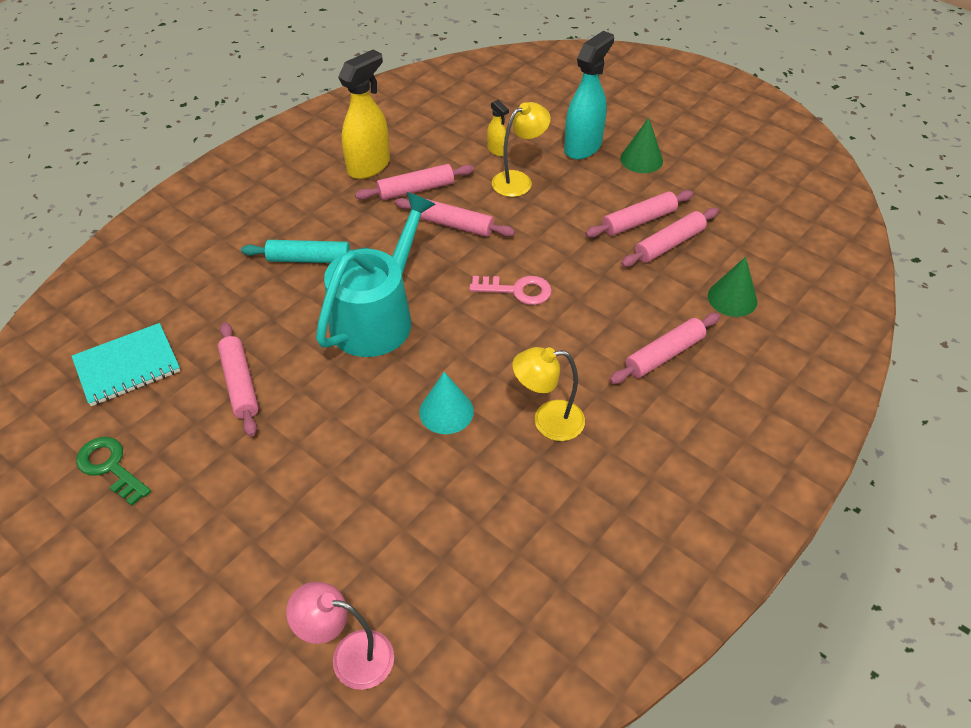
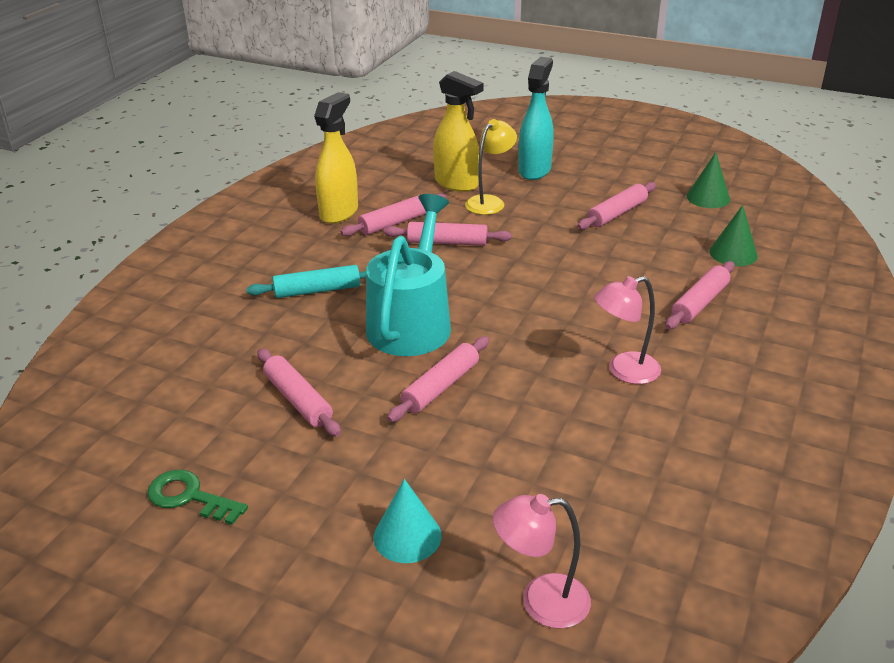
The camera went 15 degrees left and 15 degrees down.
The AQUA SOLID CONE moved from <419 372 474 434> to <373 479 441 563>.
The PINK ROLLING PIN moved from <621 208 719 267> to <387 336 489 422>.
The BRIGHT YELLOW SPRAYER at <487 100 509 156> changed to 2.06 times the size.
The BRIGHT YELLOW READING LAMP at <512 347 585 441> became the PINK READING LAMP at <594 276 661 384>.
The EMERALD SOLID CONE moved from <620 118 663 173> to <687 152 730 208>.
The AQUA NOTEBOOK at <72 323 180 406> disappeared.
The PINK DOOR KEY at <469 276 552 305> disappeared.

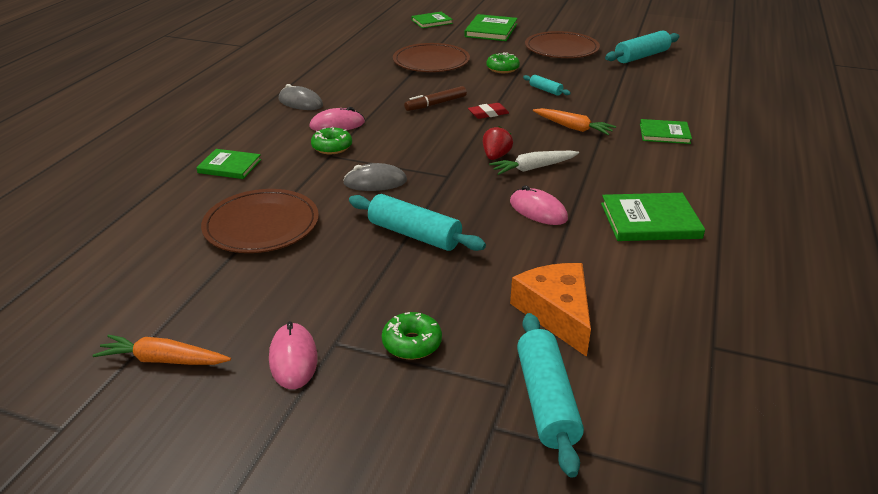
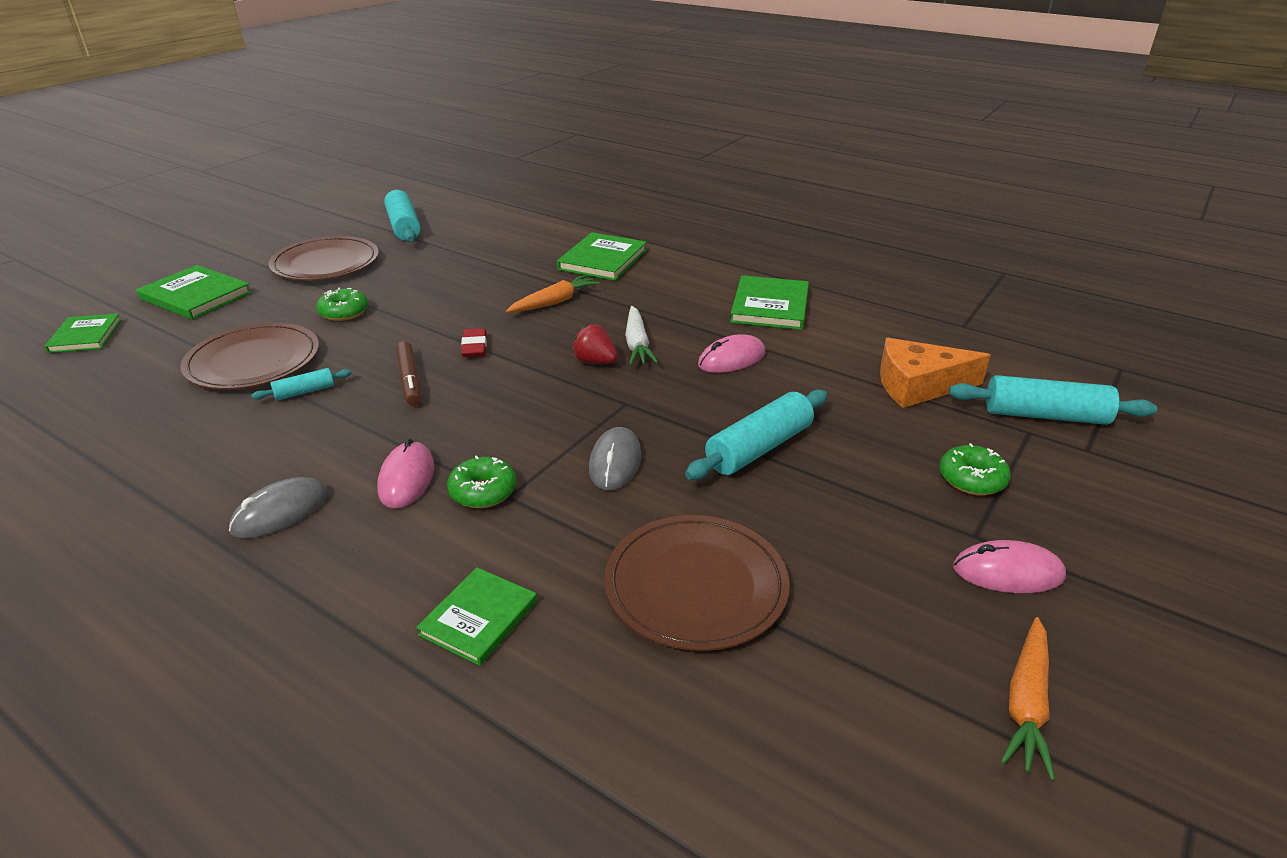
The camera went 75 degrees left and 0 degrees up.
The AQUA ROLLING PIN moved from <523 75 571 96> to <251 368 352 400>.
The EMERALD BOOK at <640 119 692 144> changed to 1.50 times the size.

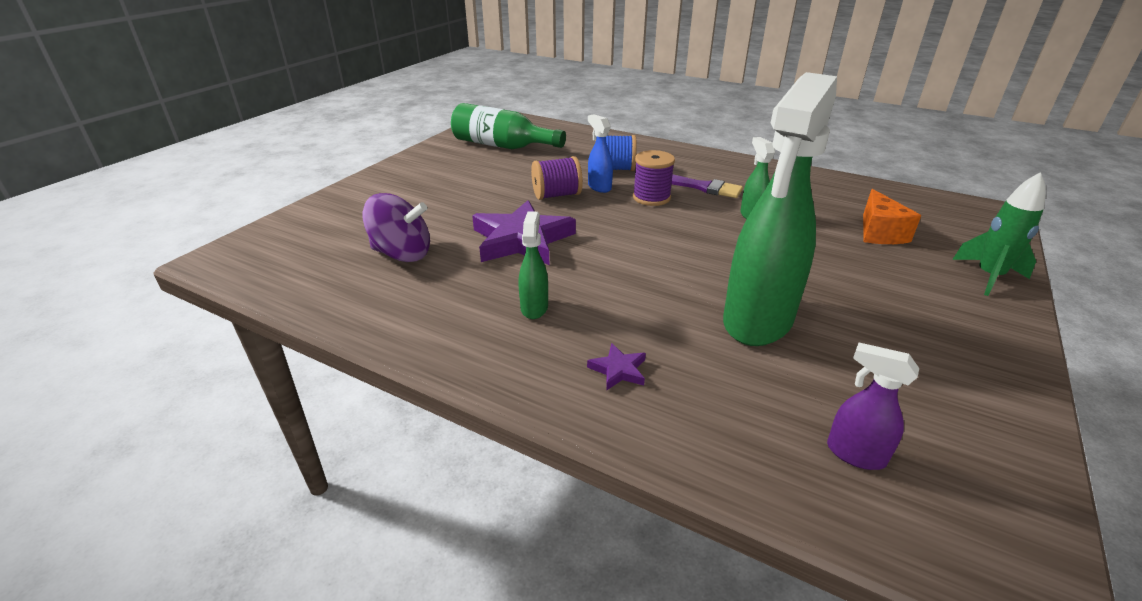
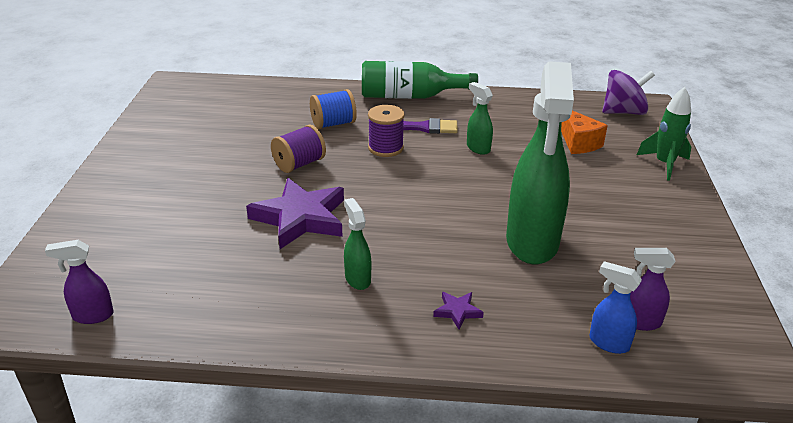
The camera went 25 degrees left and 0 degrees up.
The VIOLET SPRAYER at <45 240 114 324> appeared.
The EMERALD FLASK moved from <451 103 566 149> to <362 61 478 99>.
The BLUE SPRAYER moved from <588 114 613 193> to <589 261 642 354>.
The VIOLET SPINNING TOP moved from <363 193 430 262> to <602 70 655 115>.

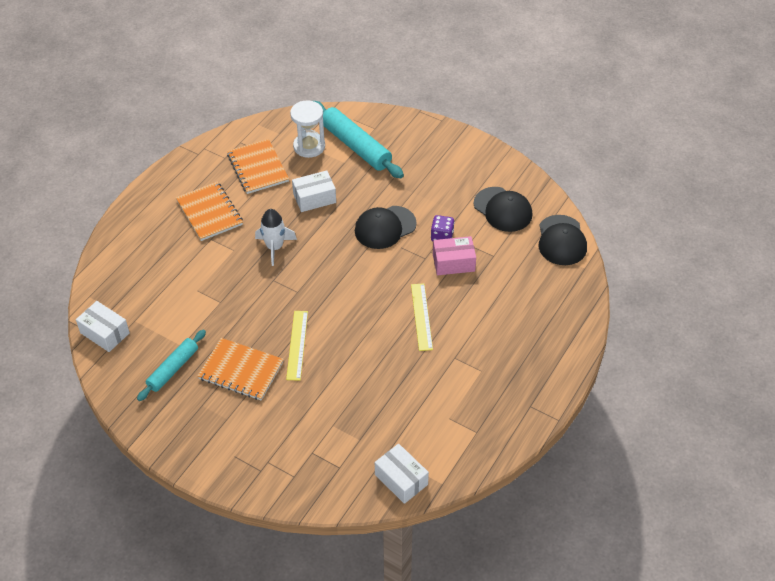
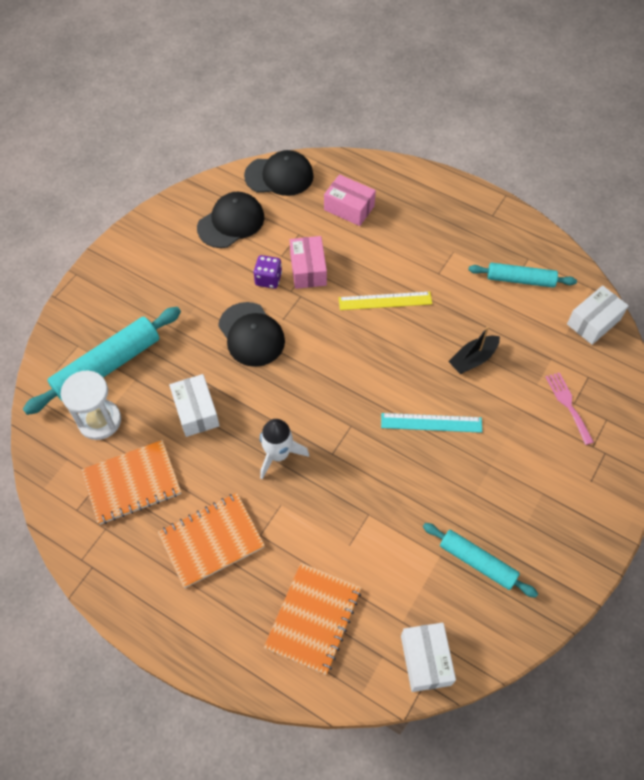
The camera went 90 degrees left and 10 degrees up.
The ORANGE-COLOURED NOTEBOOK moved from <198 338 284 400> to <264 563 361 675>.
The PINK PARCEL at <324 174 376 226> appeared.
The BRIGHT YELLOW MEASURING STICK at <286 311 308 381> became the AQUA MEASURING STICK at <381 413 482 433>.
The SNOW-WHITE PARCEL at <76 301 130 352> turned 45 degrees counterclockwise.
The BLACK TOY BOAT at <448 327 500 374> appeared.
The AQUA ROLLING PIN at <469 263 577 288> appeared.
The PINK DINNER FORK at <546 372 594 445> appeared.

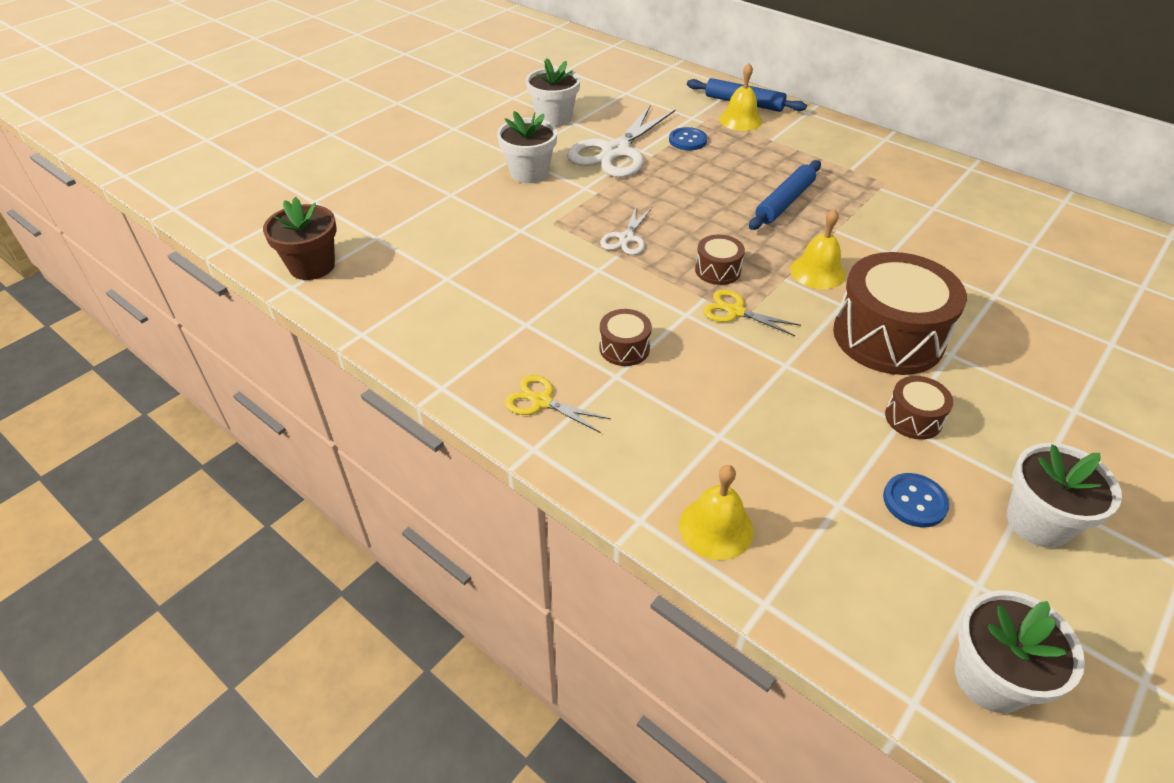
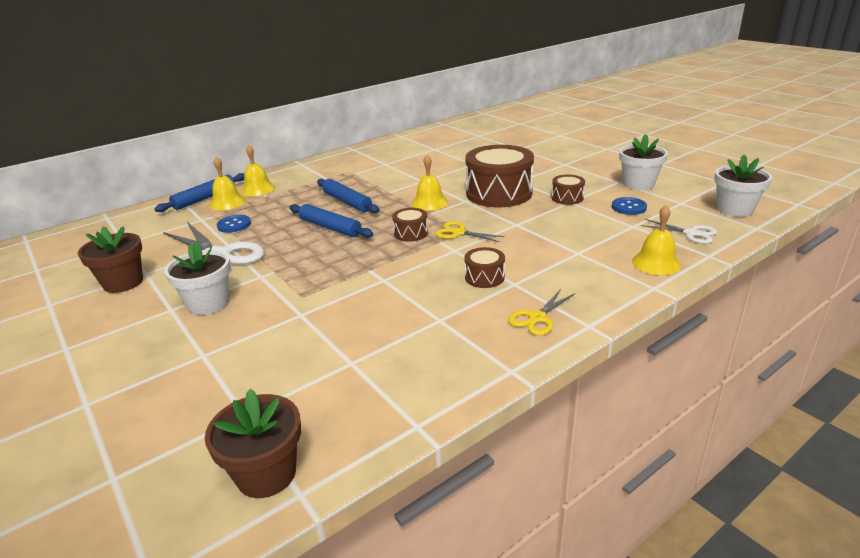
The camera went 75 degrees left and 15 degrees down.
The SNOW-WHITE FLOWER POT at <526 58 580 127> became the DARK BROWN FLOWER POT at <78 226 143 293>.
The BRIGHT YELLOW BELL at <241 145 275 196> appeared.
The BLUE ROLLING PIN at <290 204 373 238> appeared.
The BRIGHT YELLOW SCISSORS at <703 290 801 336> turned 75 degrees clockwise.
The SNOW-WHITE SCISSORS moved from <600 207 652 255> to <641 219 717 244>.

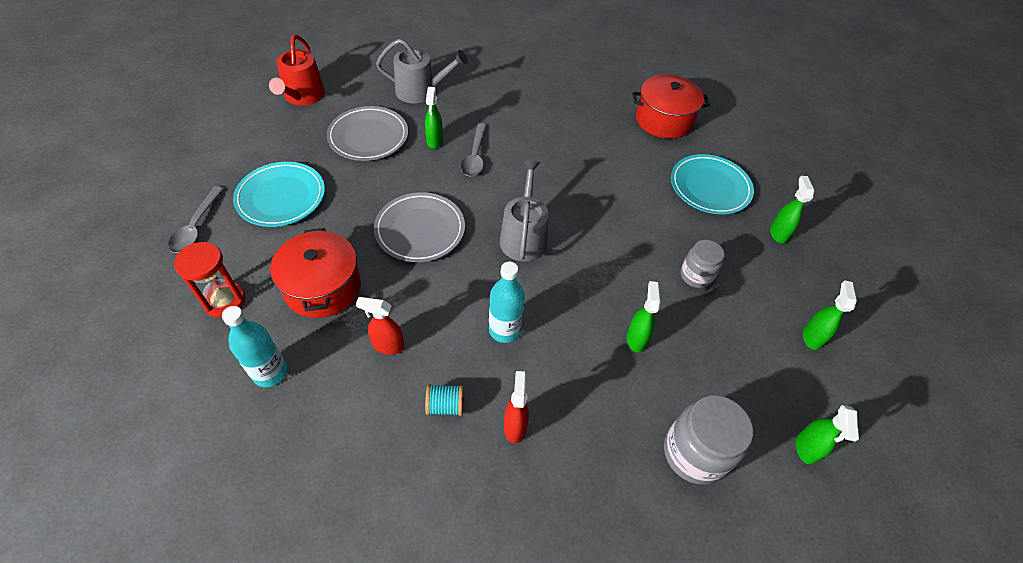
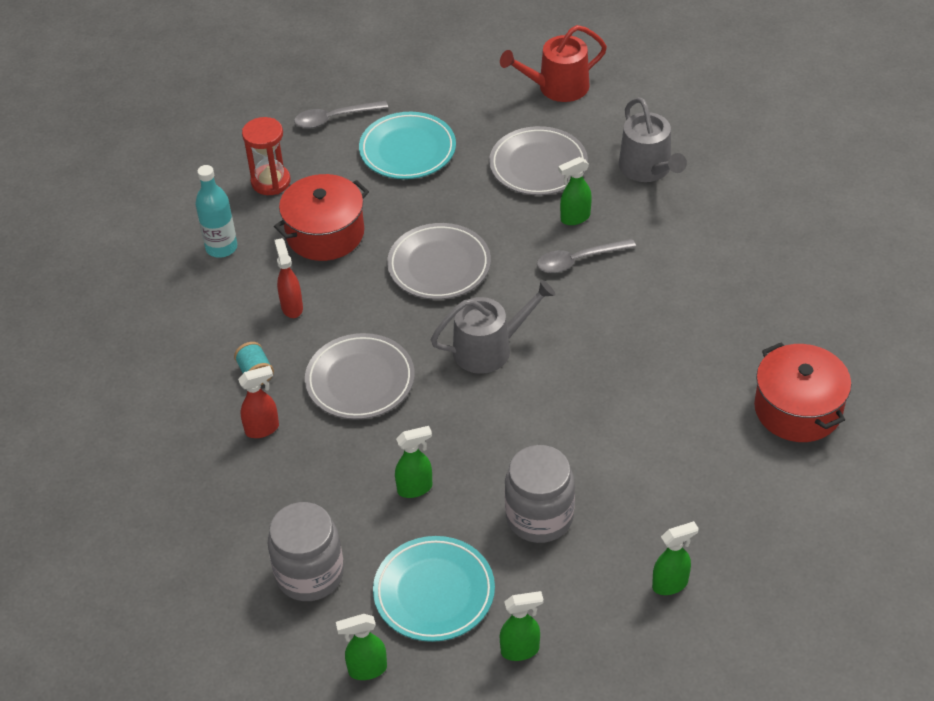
The camera went 70 degrees right and 5 degrees down.
The AQUA FLASK at <489 261 525 343> was replaced by the GREY FLAT DISH at <305 333 415 420>.
The AQUA FLAT DISH moved from <671 154 754 215> to <373 536 495 642>.
The GREY PRESERVE JAR at <680 240 724 288> changed to 1.60 times the size.

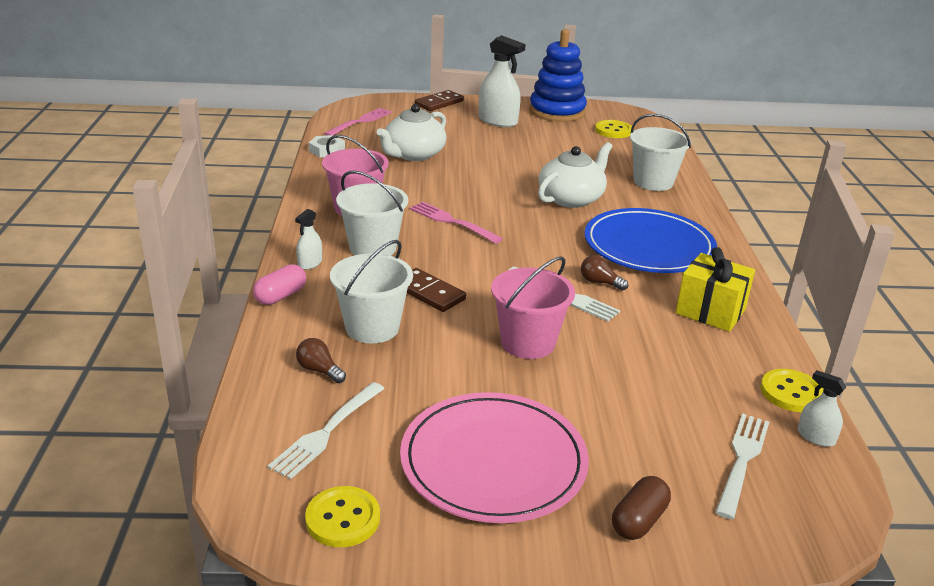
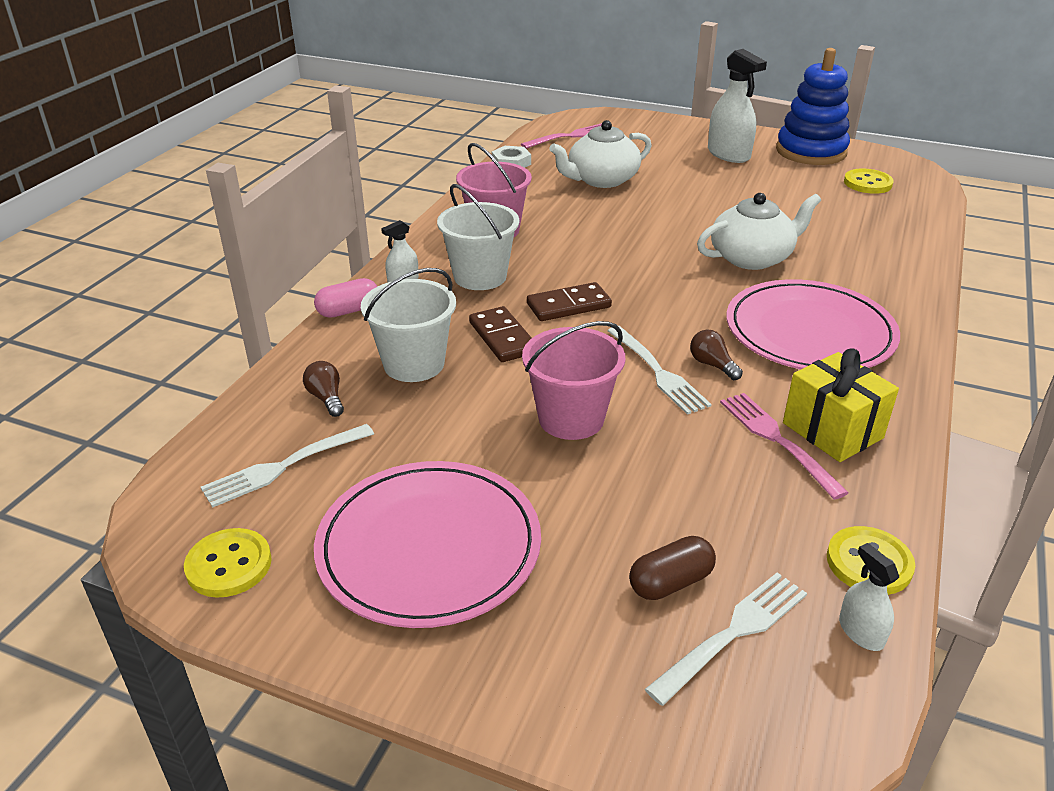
The camera went 25 degrees right and 5 degrees up.
The DARK BROWN DOMINO PIECE moved from <415 90 464 111> to <527 282 612 321>.
The DARK BROWN PILL moved from <612 476 671 540> to <629 536 716 600>.
The PINK DINNER FORK moved from <410 202 503 244> to <720 393 849 500>.
The BLUE FLAT DISH at <585 208 717 273> became the PINK FLAT DISH at <726 279 900 369>.
The SNOW-WHITE BUCKET at <630 114 691 191> disappeared.

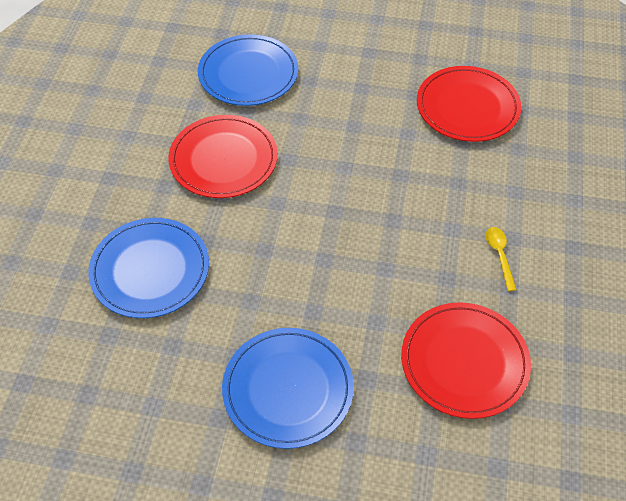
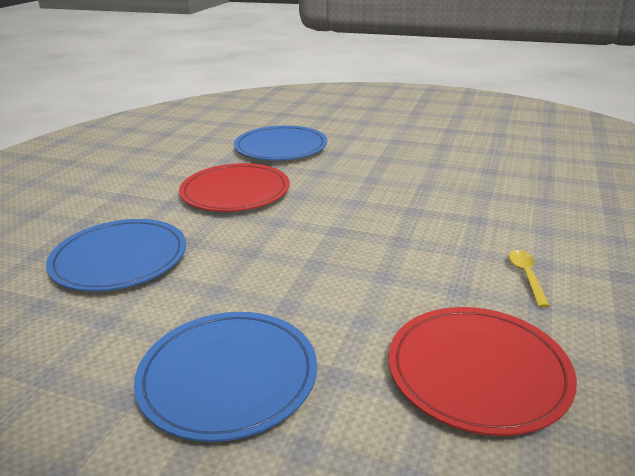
The camera went 10 degrees right and 25 degrees down.
The CRIMSON FLAT DISH at <417 66 521 142> disappeared.

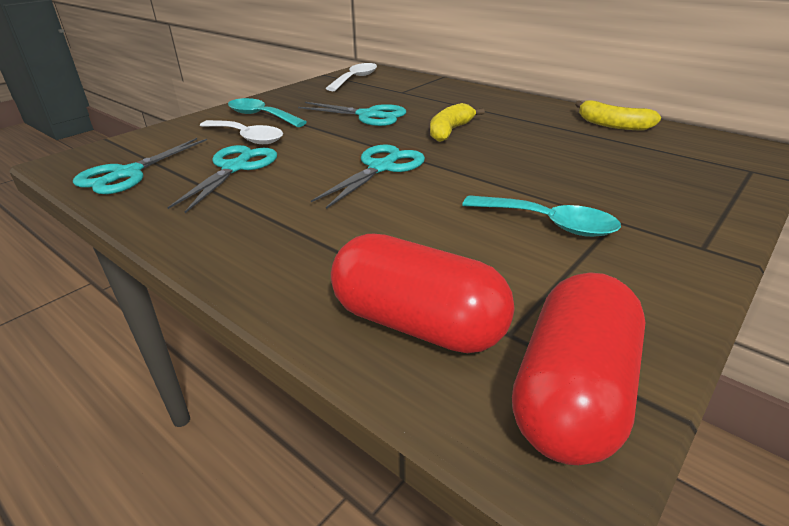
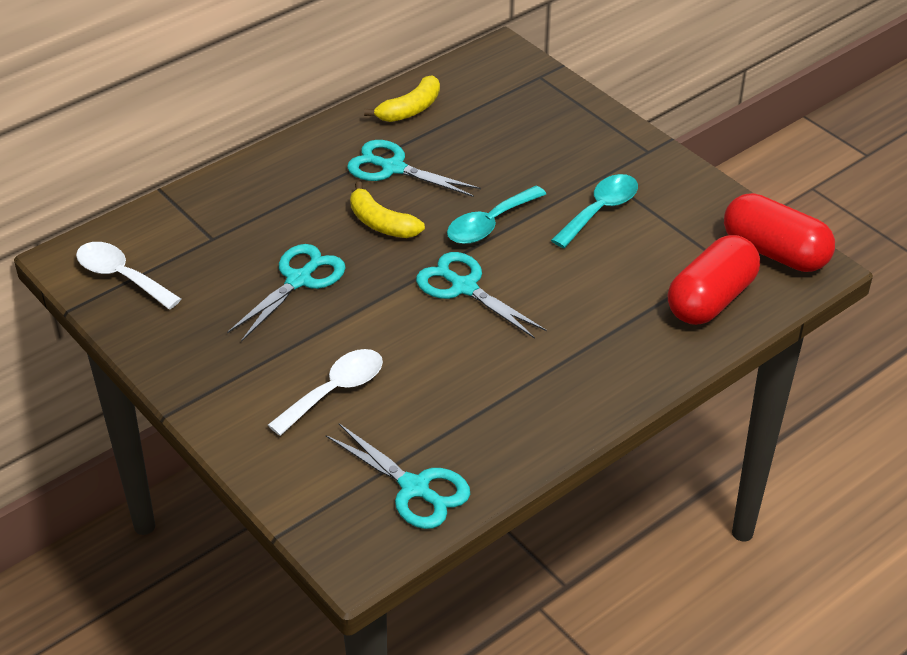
The camera went 80 degrees left and 10 degrees up.
The AQUA SCISSORS moved from <167 145 277 213> to <347 140 481 197>.
The AQUA SPOON moved from <228 98 307 127> to <447 186 546 244>.

